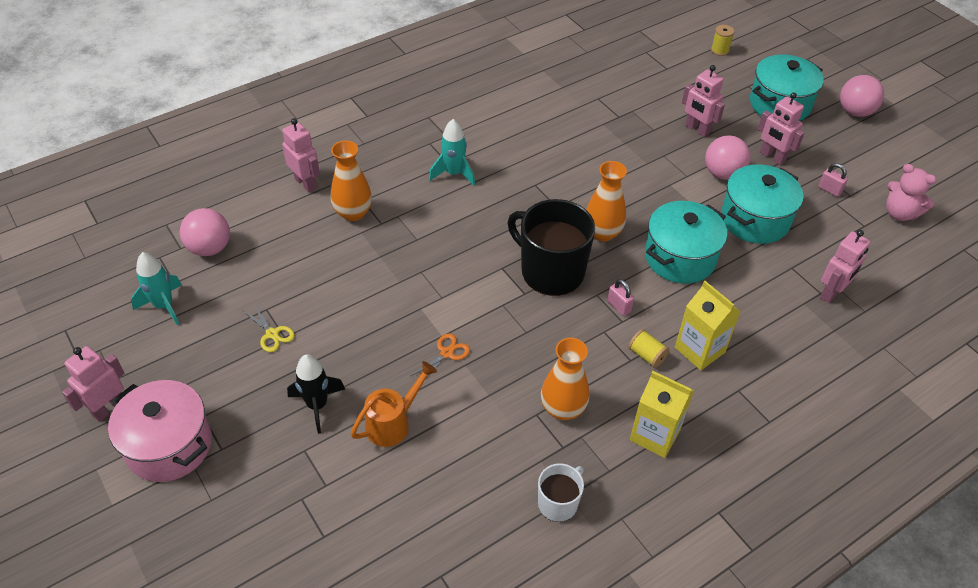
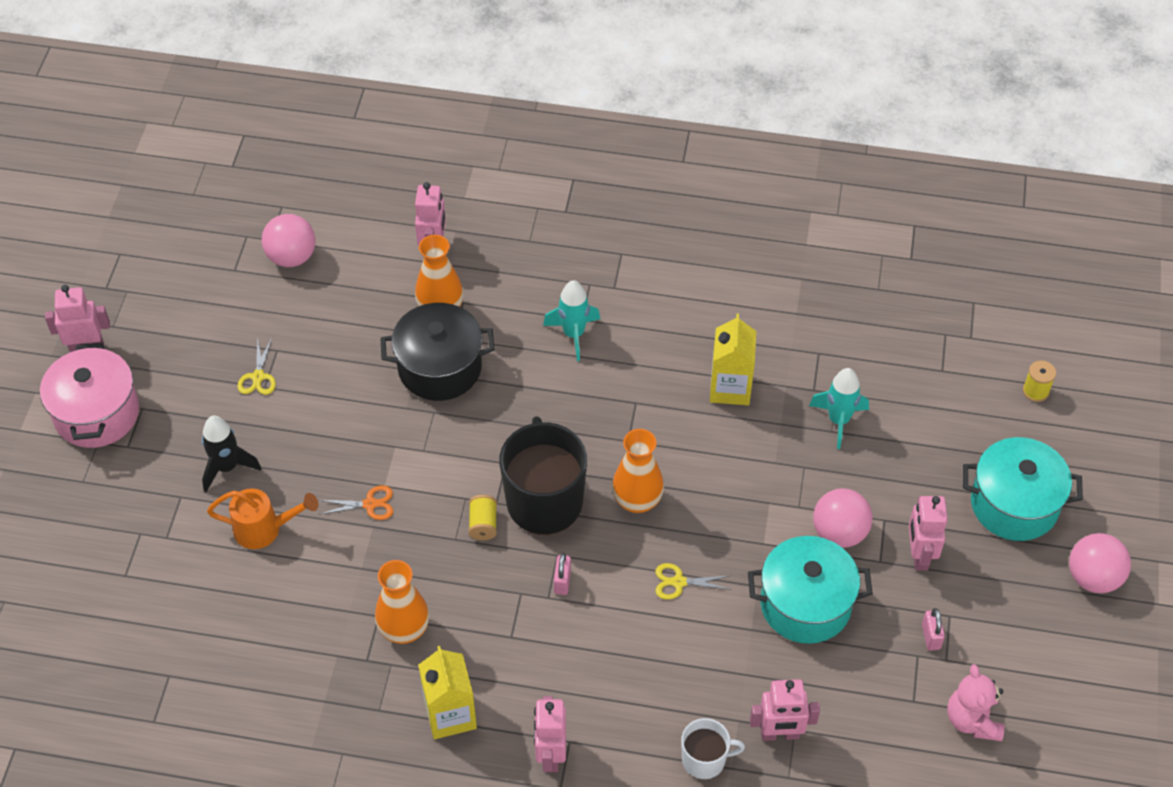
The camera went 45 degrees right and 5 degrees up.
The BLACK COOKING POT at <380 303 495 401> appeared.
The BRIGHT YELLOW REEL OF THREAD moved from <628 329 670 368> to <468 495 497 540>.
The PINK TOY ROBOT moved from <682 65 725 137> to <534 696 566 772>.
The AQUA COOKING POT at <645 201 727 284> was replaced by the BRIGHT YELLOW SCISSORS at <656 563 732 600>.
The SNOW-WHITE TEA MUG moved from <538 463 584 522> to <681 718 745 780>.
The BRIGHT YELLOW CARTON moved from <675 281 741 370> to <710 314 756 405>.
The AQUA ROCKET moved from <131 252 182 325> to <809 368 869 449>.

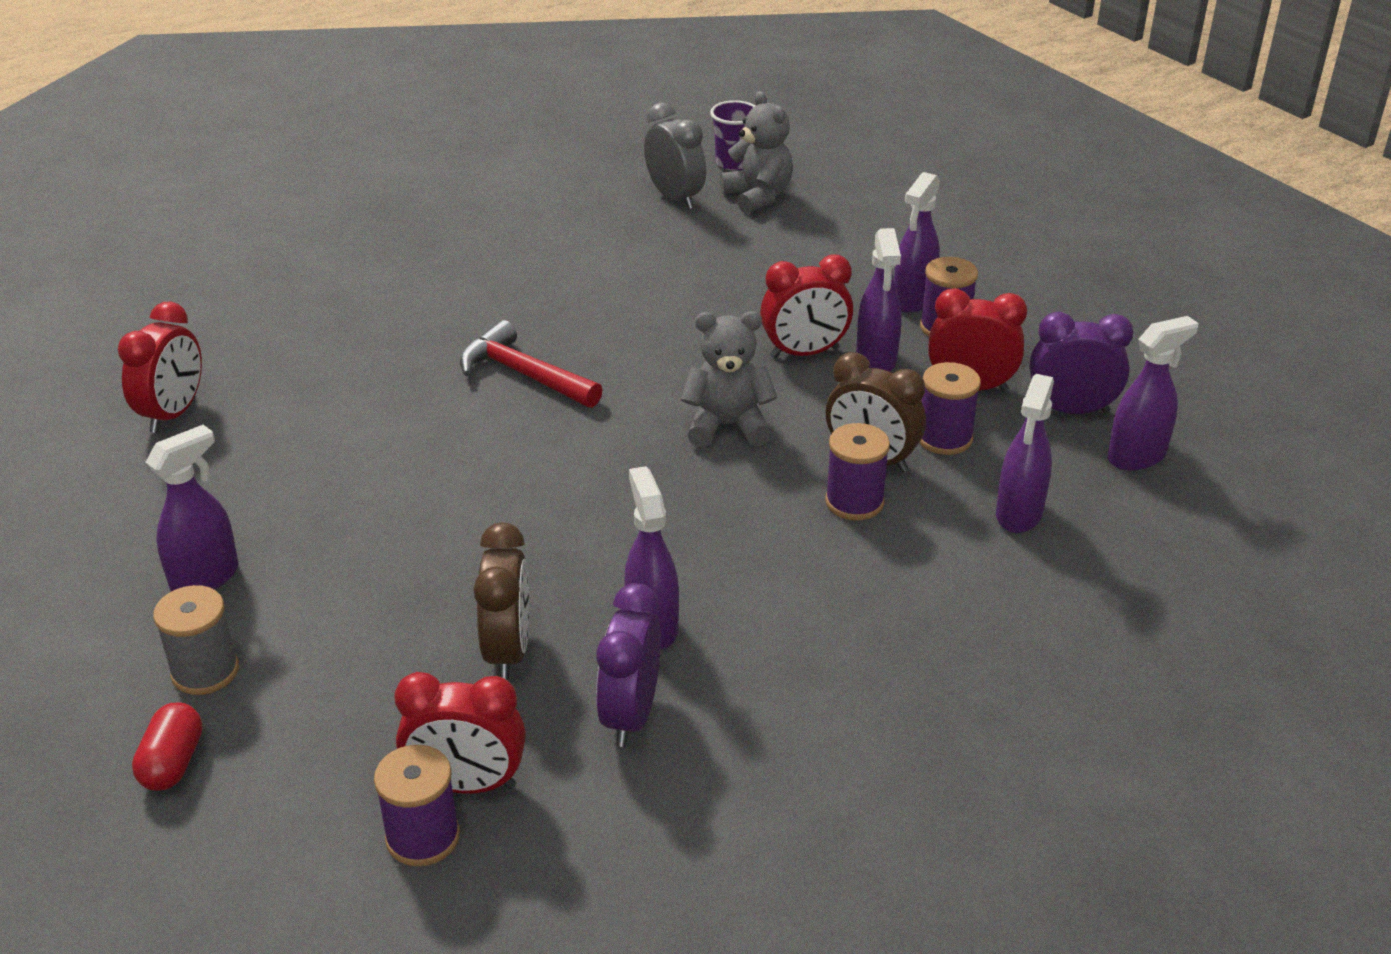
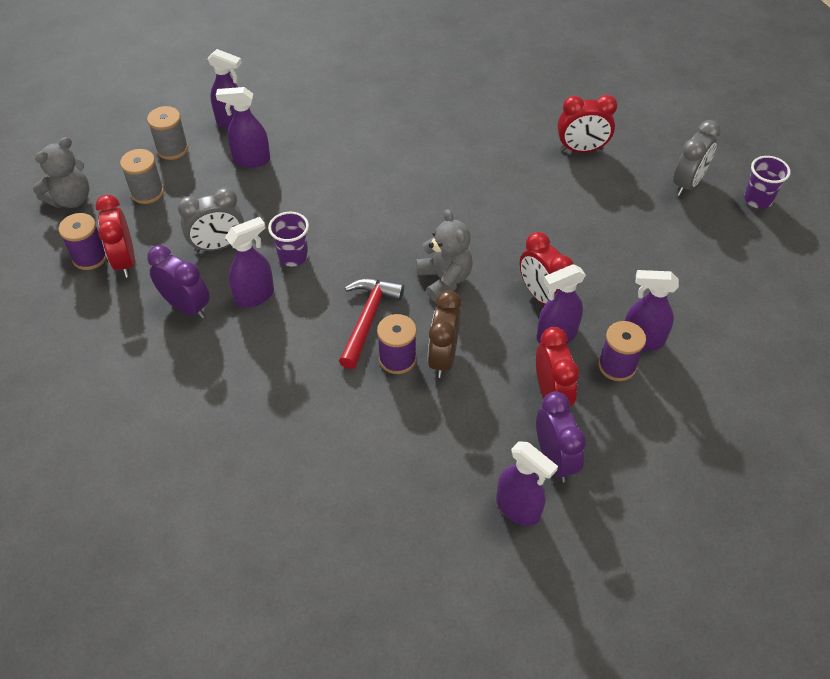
The camera went 70 degrees right and 15 degrees up.
The GREY TEDDY BEAR moved from <720 91 793 214> to <33 137 89 208>.
The GREY REEL OF THREAD at <120 149 164 204> appeared.
The VIOLET BEDSIDE CLOCK at <596 583 661 747> turned 45 degrees clockwise.
The DARK BROWN BEDSIDE CLOCK at <473 522 529 680> became the GREY BEDSIDE CLOCK at <178 187 244 253>.
The VIOLET SPRAYER moved from <996 374 1054 533> to <216 87 270 168>.
The VIOLET TUMBLER at <268 212 309 266> appeared.
The CRIMSON HAMMER moved from <460 320 603 408> to <339 278 404 369>.
The CRIMSON BEDSIDE CLOCK moved from <118 302 202 433> to <558 95 617 153>.
The CRIMSON PILL at <132 702 203 791> disappeared.
The VIOLET REEL OF THREAD at <919 362 981 455> disappeared.

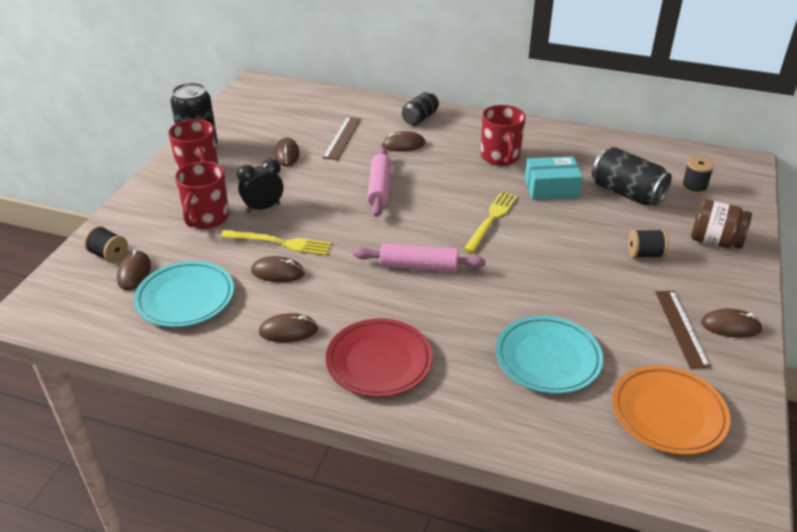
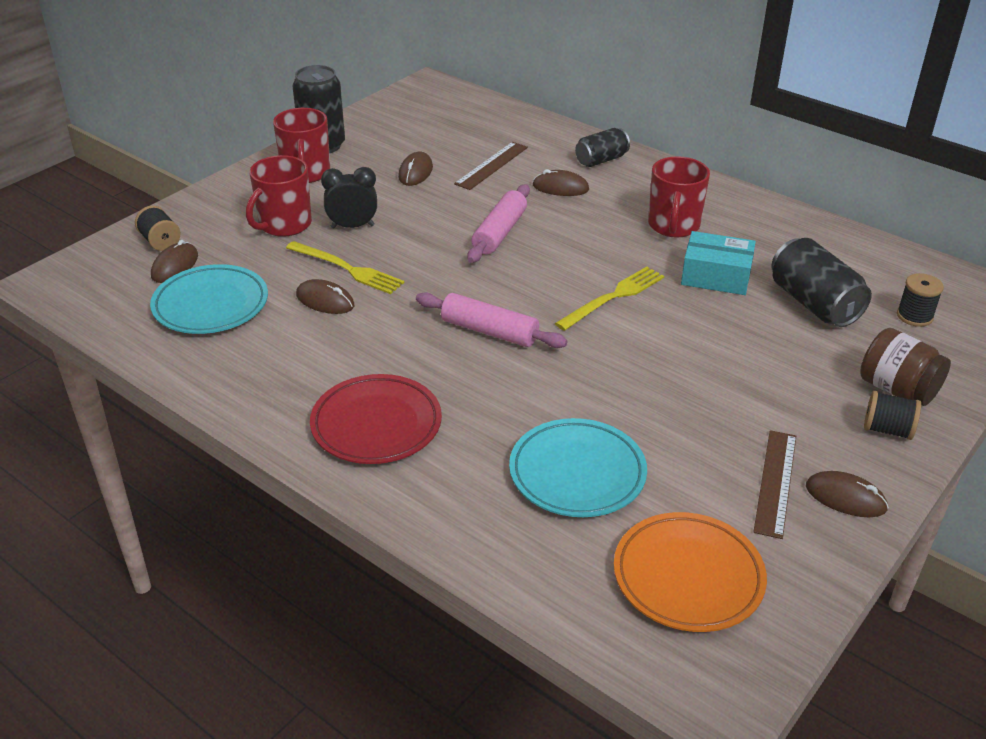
The camera went 20 degrees right and 0 degrees up.
The BLACK REEL OF THREAD moved from <628 229 669 258> to <864 391 921 440>.
The DARK BROWN COMPUTER MOUSE at <259 313 318 343> disappeared.

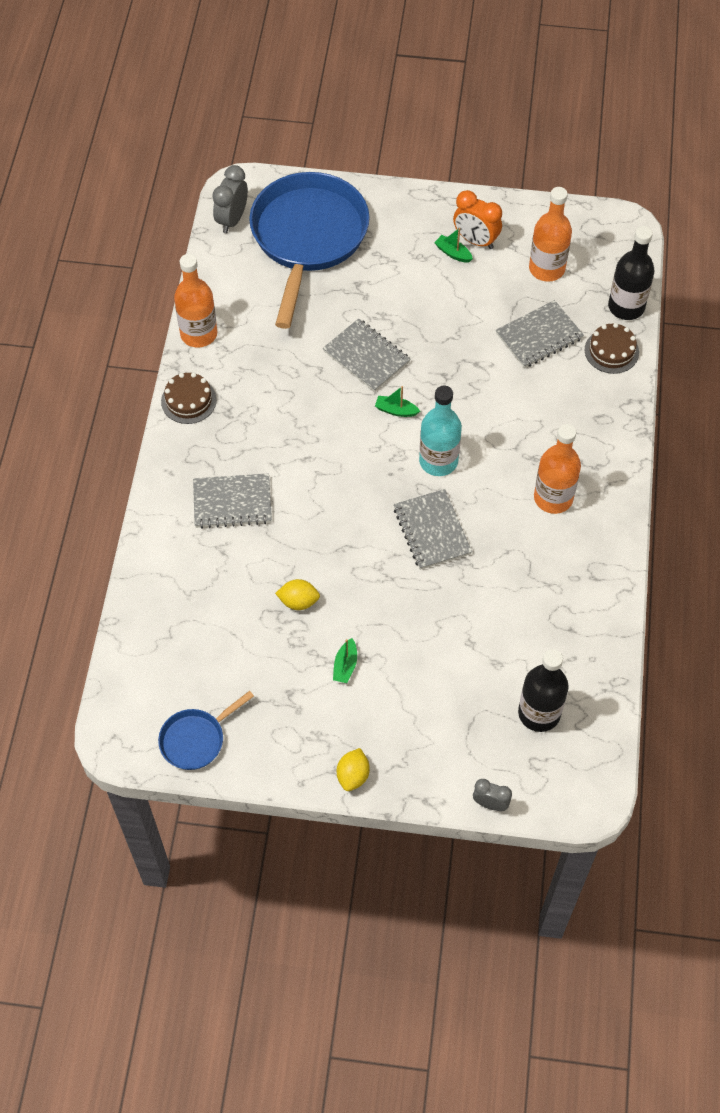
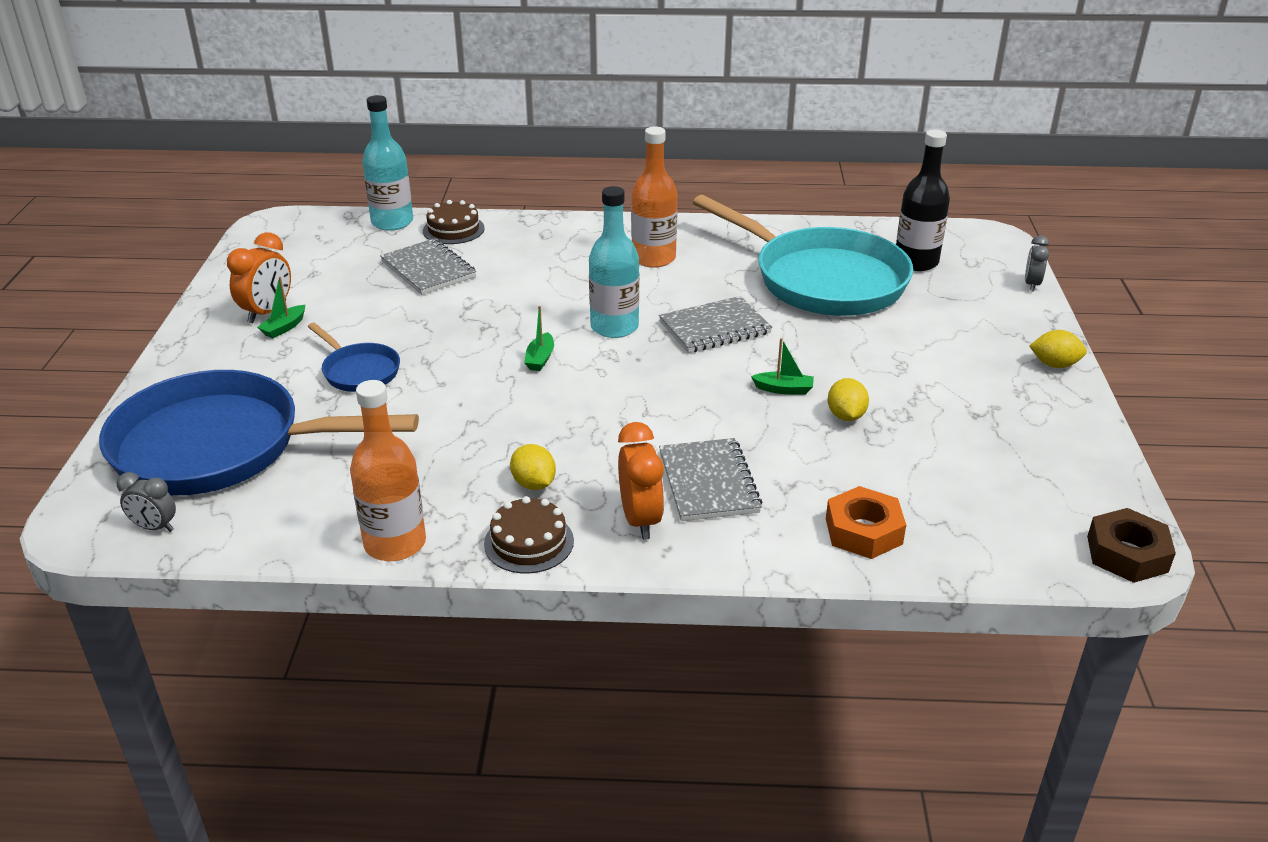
The camera went 95 degrees left and 25 degrees down.
The GREY BEDSIDE CLOCK at <212 165 248 233> changed to 0.63 times the size.
The BLUE SKILLET moved from <158 691 254 770> to <308 323 400 392>.
The BLACK FLASK at <608 226 655 320> became the AQUA FLASK at <362 95 413 231>.
The BRIGHT YELLOW LEMON at <510 444 556 490> appeared.
The ORANGE-COLOURED BEDSIDE CLOCK at <618 422 664 540> appeared.
The AQUA SKILLET at <693 195 913 316> appeared.
The EMERALD TOY BOAT moved from <333 638 357 683> to <751 338 814 395>.
The ORANGE-COLOURED HEXAGON NUT at <826 486 906 559> appeared.
The DARK BROWN HEXAGON NUT at <1087 508 1176 583> appeared.
The GREY NOTEBOOK at <323 318 410 392> disappeared.
The ORANGE-COLOURED FLASK at <529 187 572 282> disappeared.

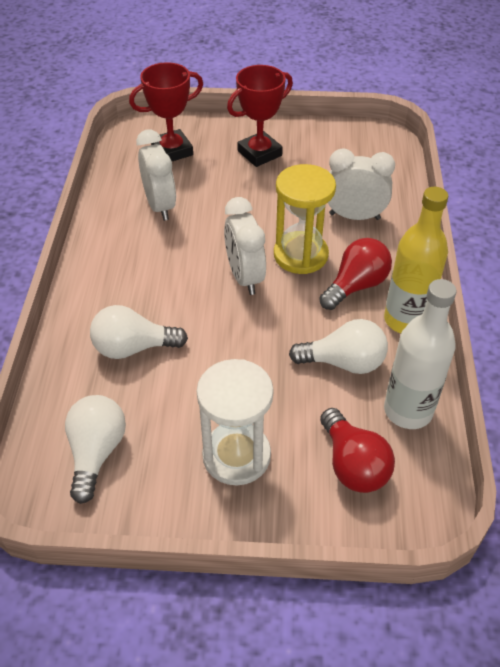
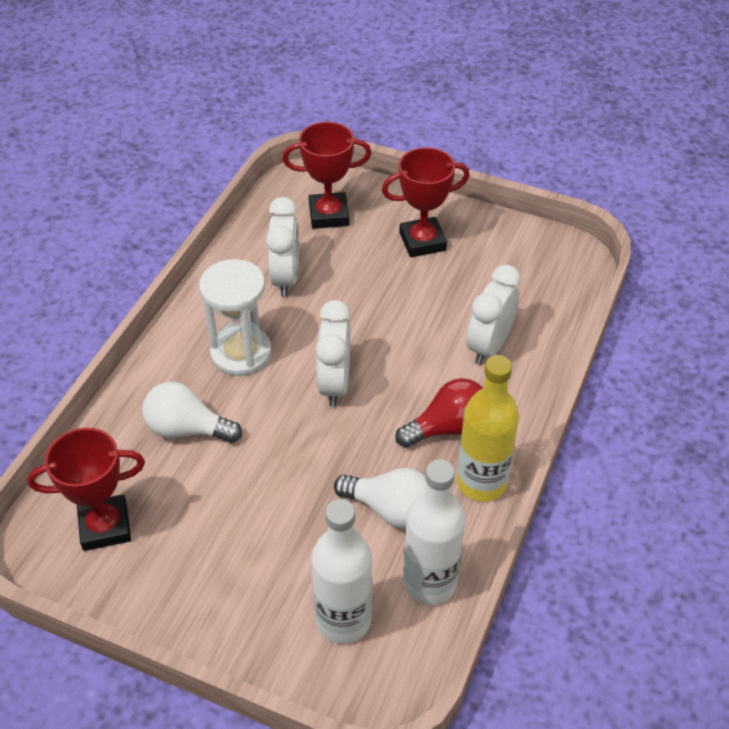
The camera went 20 degrees right and 0 degrees up.
The SNOW-WHITE LIGHTBULB at <65 395 126 504> was replaced by the CRIMSON TROPHY at <27 428 145 551>.
The SNOW-WHITE SANDGLASS moved from <197 359 274 486> to <199 259 272 376>.
The CRIMSON LIGHTBULB at <320 408 395 493> was replaced by the SNOW-WHITE FLASK at <311 499 372 644>.
The SNOW-WHITE BEDSIDE CLOCK at <328 148 395 220> turned 90 degrees counterclockwise.
The BRIGHT YELLOW SANDGLASS at <274 164 336 274> disappeared.

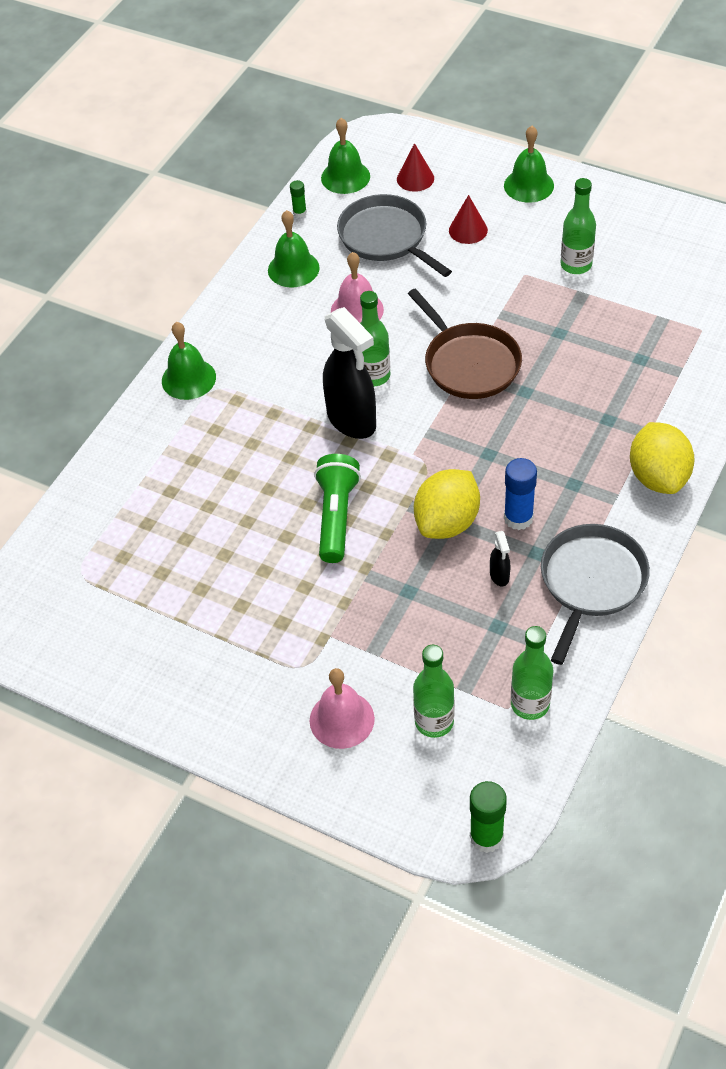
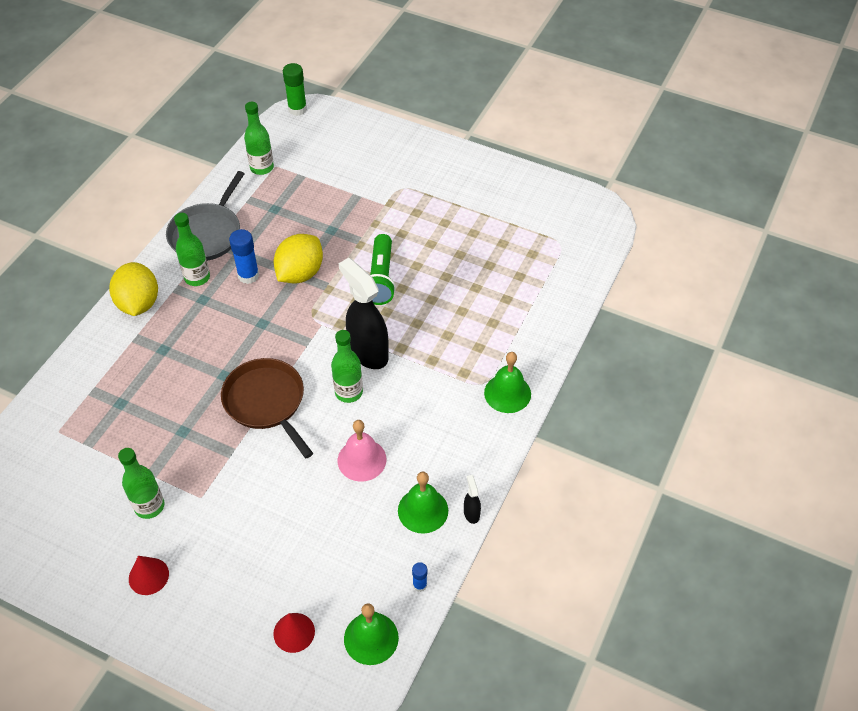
The camera went 175 degrees right and 0 degrees up.
The CRIMSON SOLID CONE moved from <449 195 488 244> to <129 556 169 595>.
The EMERALD FLASK moved from <413 645 454 738> to <174 213 210 286>.
The EMERALD STICK OF GLUE at <290 180 307 218> became the BLUE STICK OF GLUE at <412 562 427 592>.
The BLACK SPRAYER moved from <490 531 511 587> to <464 475 481 524>.
The PINK BELL at <310 668 375 749> disappeared.
The GREY SKILLET at <337 194 452 277> disappeared.
The EMERALD BELL at <504 126 554 203> disappeared.

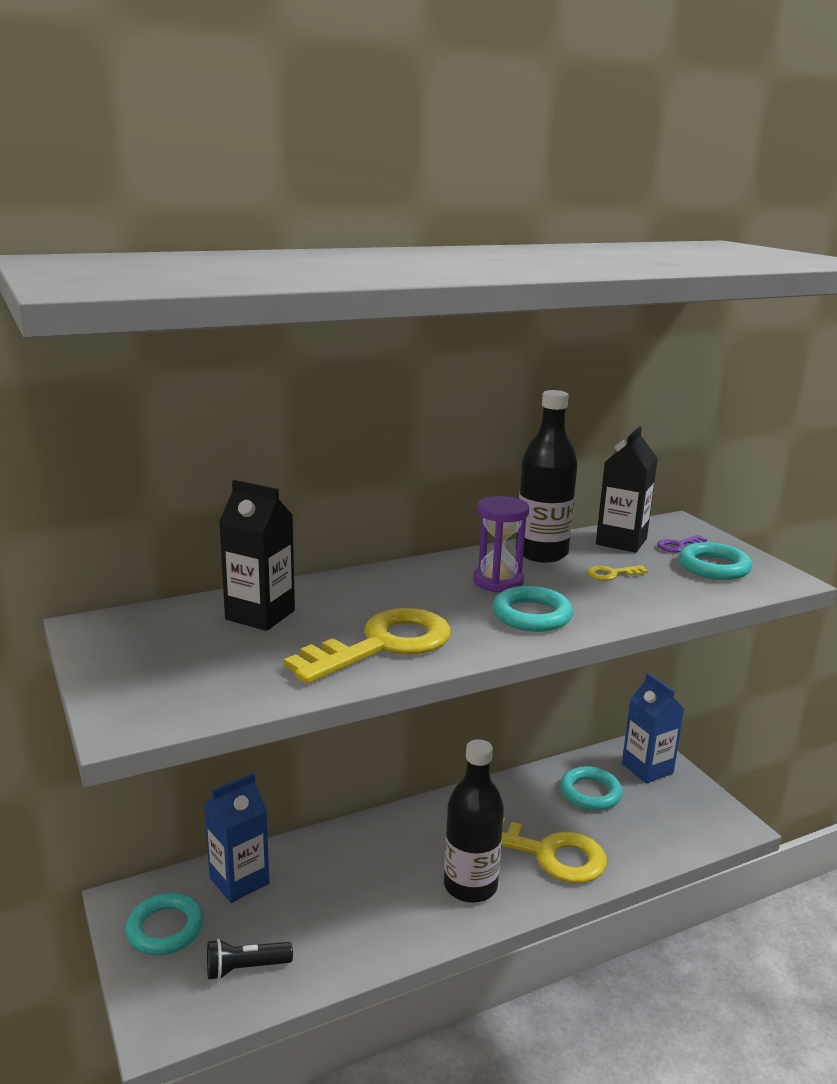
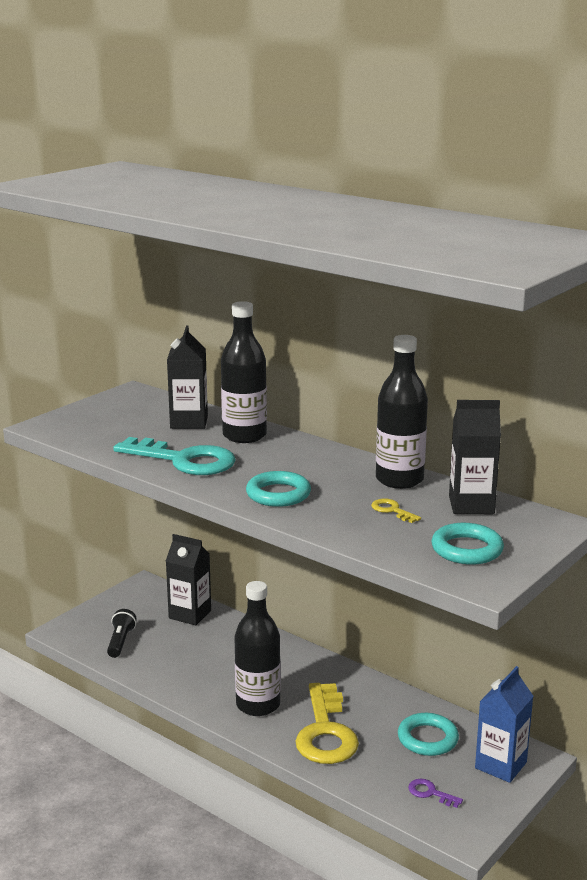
The camera went 65 degrees right and 0 degrees up.
The BLACK POCKET TORCH at <207 939 293 980> turned 45 degrees clockwise.
The BRIGHT YELLOW DOOR KEY at <284 608 451 684> became the AQUA DOOR KEY at <113 437 236 475>.
The BLUE CARTON at <204 773 269 903> became the BLACK CARTON at <166 534 211 626>.
The BLACK FLASK at <221 301 267 443> appeared.
The VIOLET DOOR KEY moved from <657 535 707 553> to <408 779 463 808>.
The AQUA TORUS at <125 893 204 955> disappeared.
The VIOLET SANDGLASS at <473 496 529 593> disappeared.

